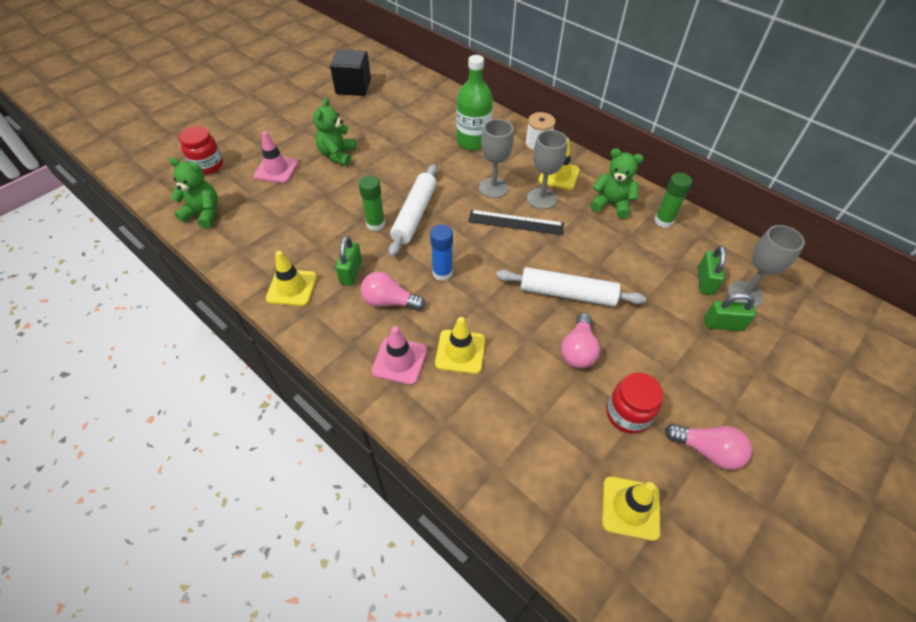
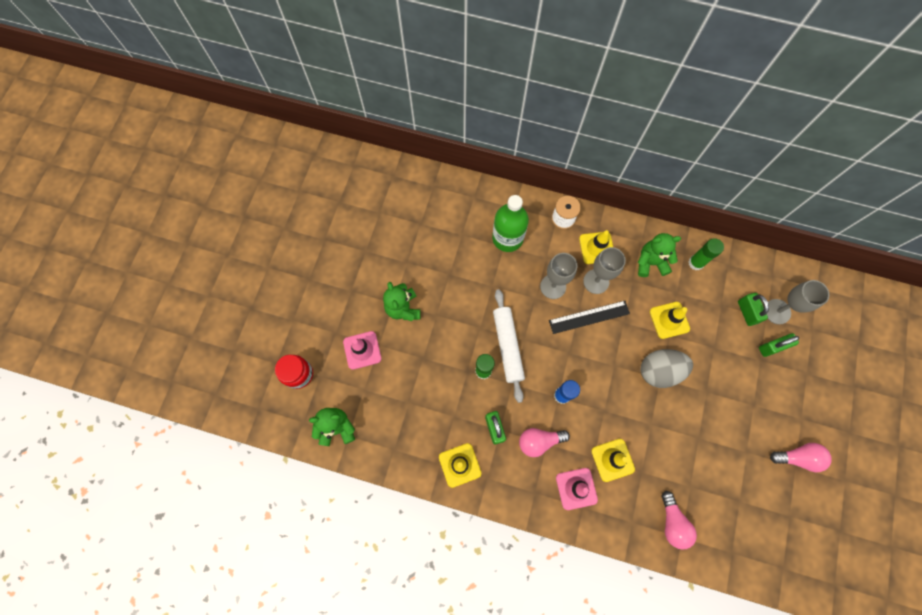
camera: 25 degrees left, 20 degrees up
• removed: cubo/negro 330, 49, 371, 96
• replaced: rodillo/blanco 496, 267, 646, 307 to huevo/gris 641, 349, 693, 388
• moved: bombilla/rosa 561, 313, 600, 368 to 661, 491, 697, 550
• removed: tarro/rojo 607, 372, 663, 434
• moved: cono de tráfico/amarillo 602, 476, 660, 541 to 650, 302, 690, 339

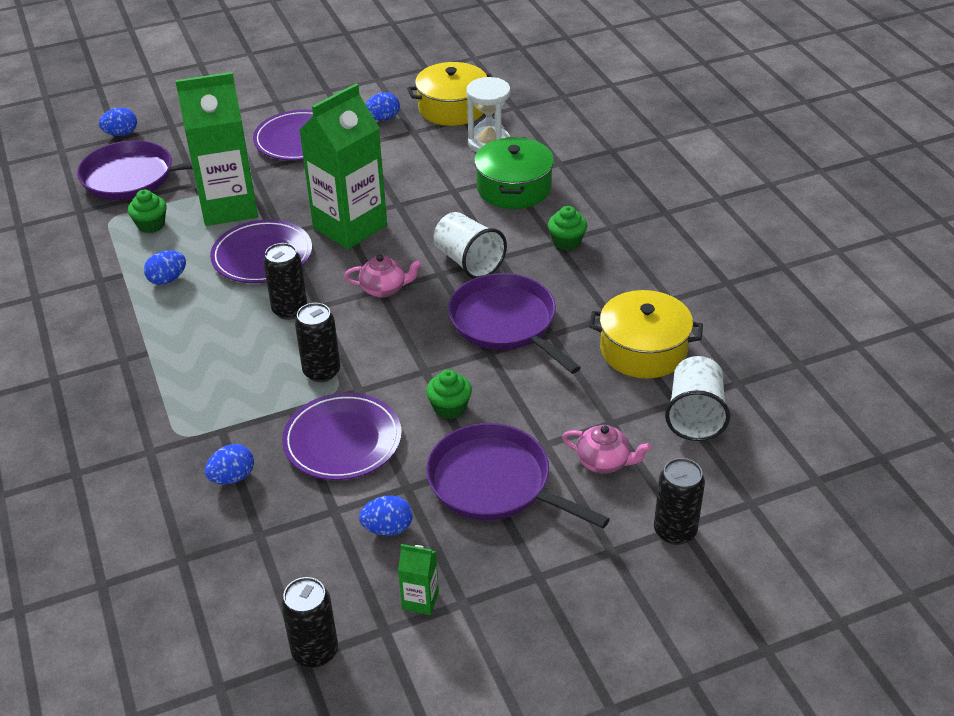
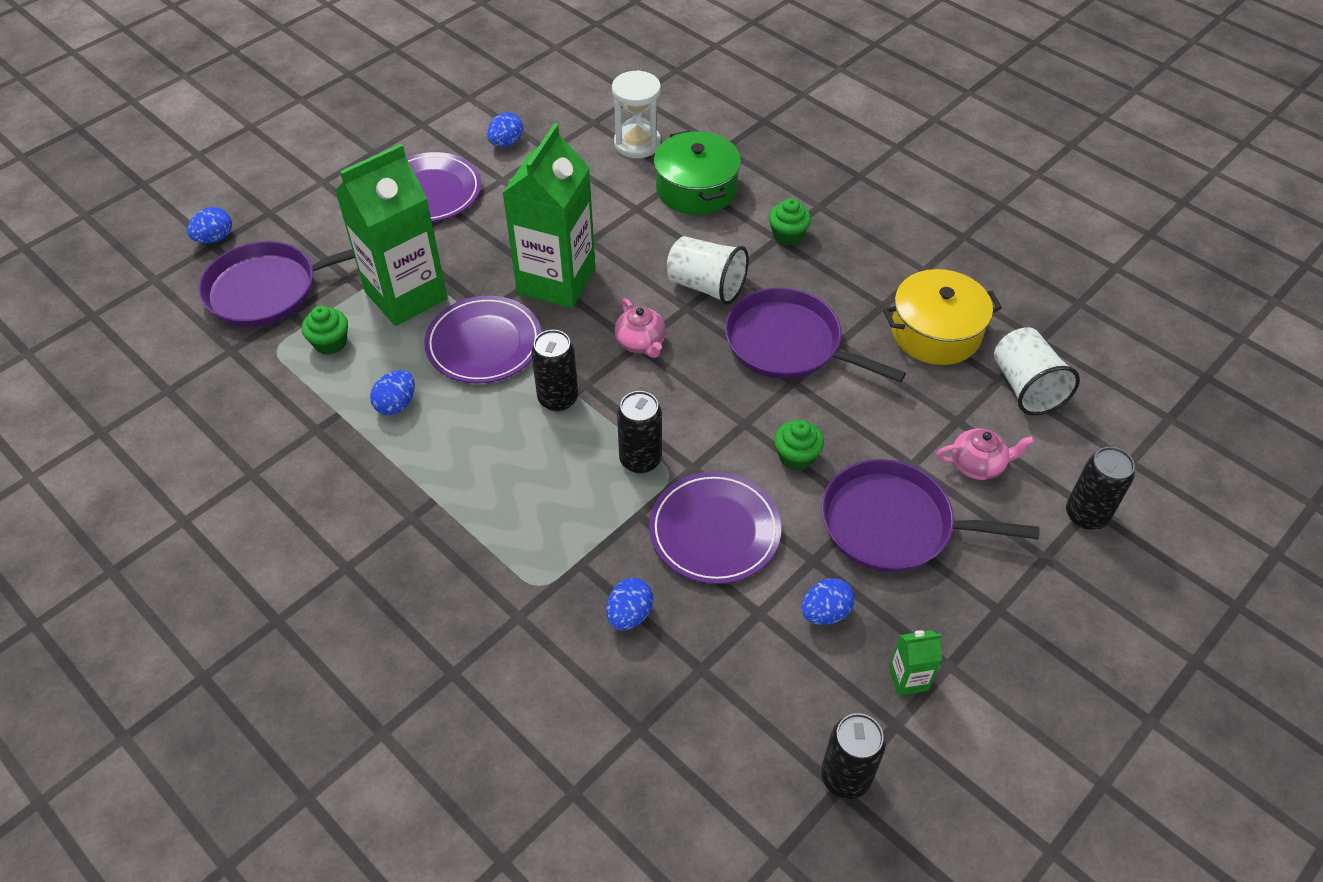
camera: 25 degrees left, 10 degrees up
• removed: olla/amarillo 407, 62, 493, 126
• turned: tetera/rosa 344, 254, 422, 297 = 615, 298, 666, 358 90 degrees clockwise

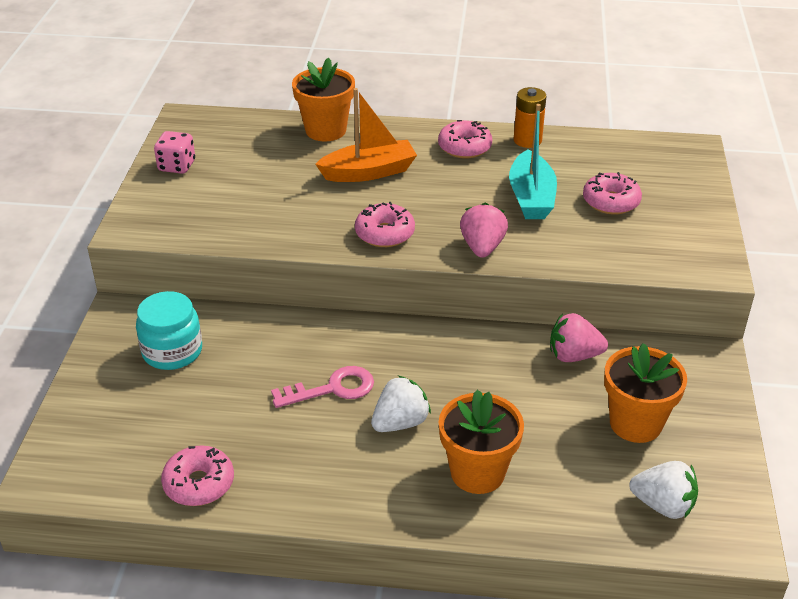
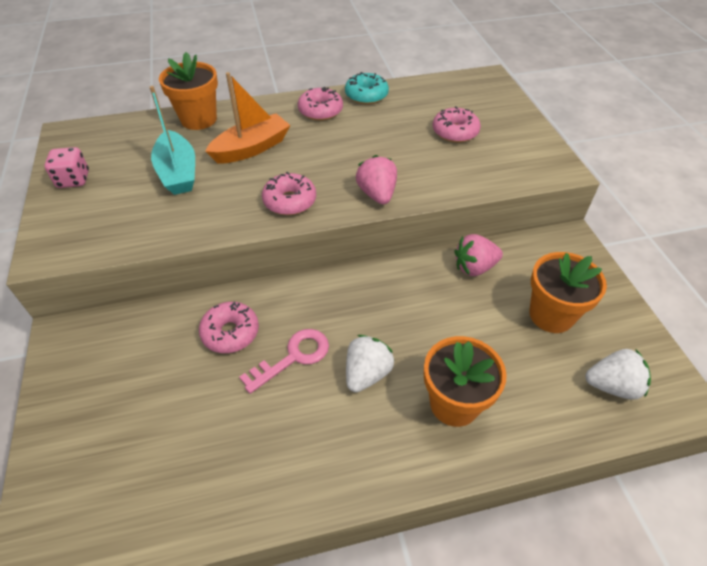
camera: 20 degrees left, 10 degrees up
• replaced: pila/naranja 514, 87, 547, 148 to rosquilla/turquesa 345, 72, 389, 105
• moved: barco/turquesa 509, 104, 557, 219 to 150, 86, 195, 195
• removed: tarro/turquesa 136, 291, 202, 370
• moved: rosquilla/rosa 161, 445, 234, 506 to 199, 302, 259, 353

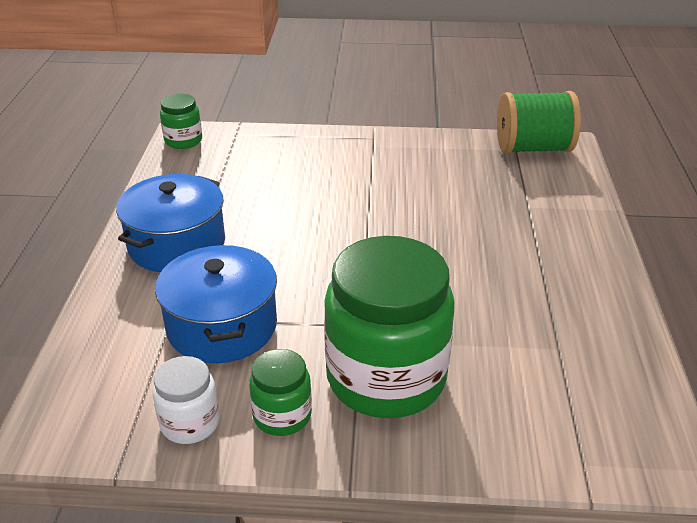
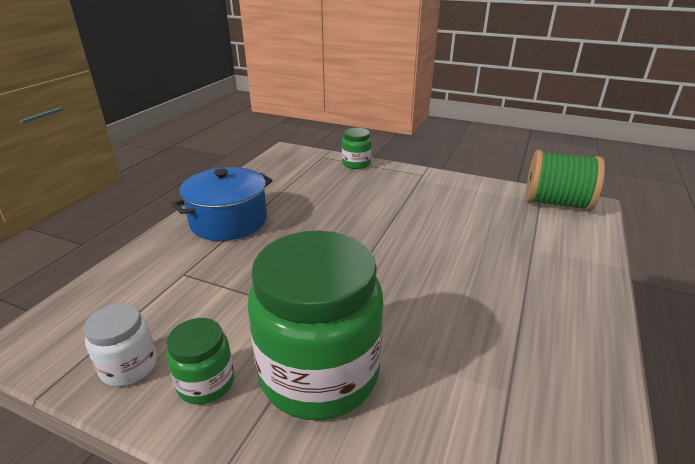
camera: 20 degrees right, 5 degrees down
• moved: tarro/verde 160, 94, 202, 149 to 342, 128, 372, 169
• removed: olla/azul 155, 245, 277, 363

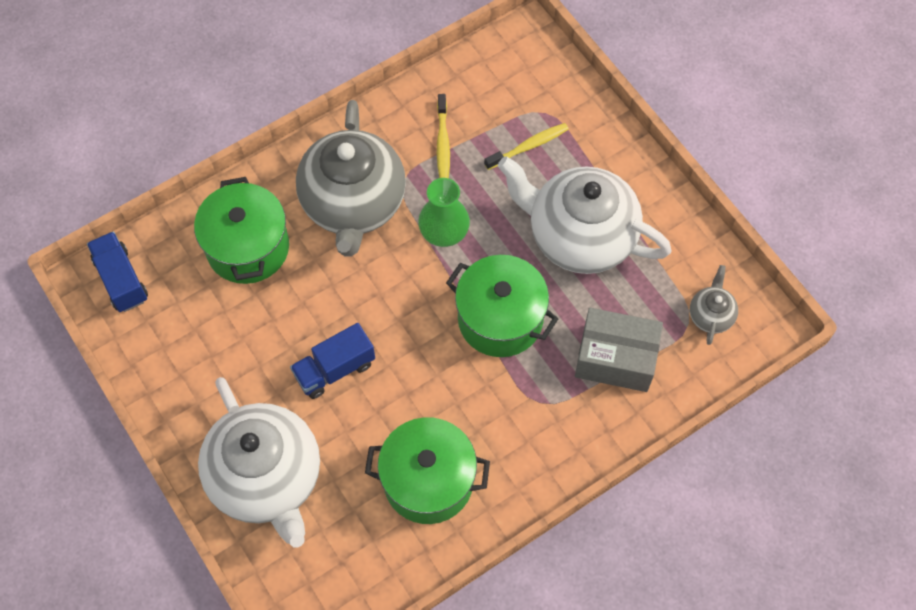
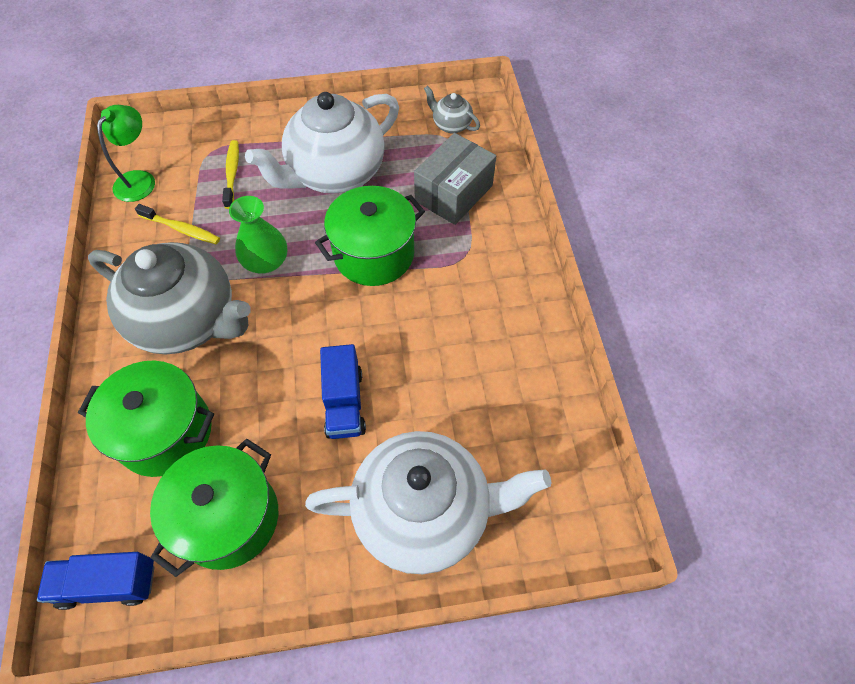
camera: 65 degrees left, 5 degrees down
• moved: olla/verde 365, 417, 490, 524 to 150, 439, 278, 577
• added: lámpara/verde 97, 105, 155, 202

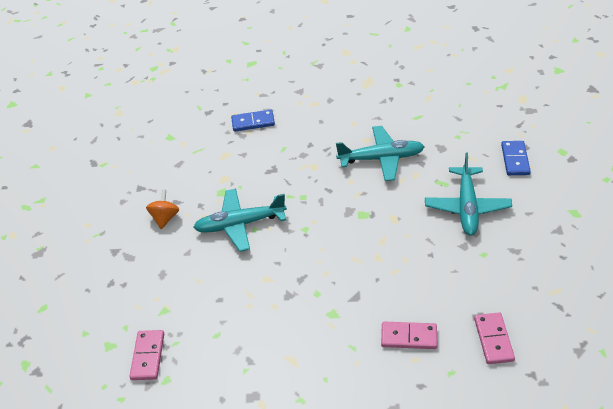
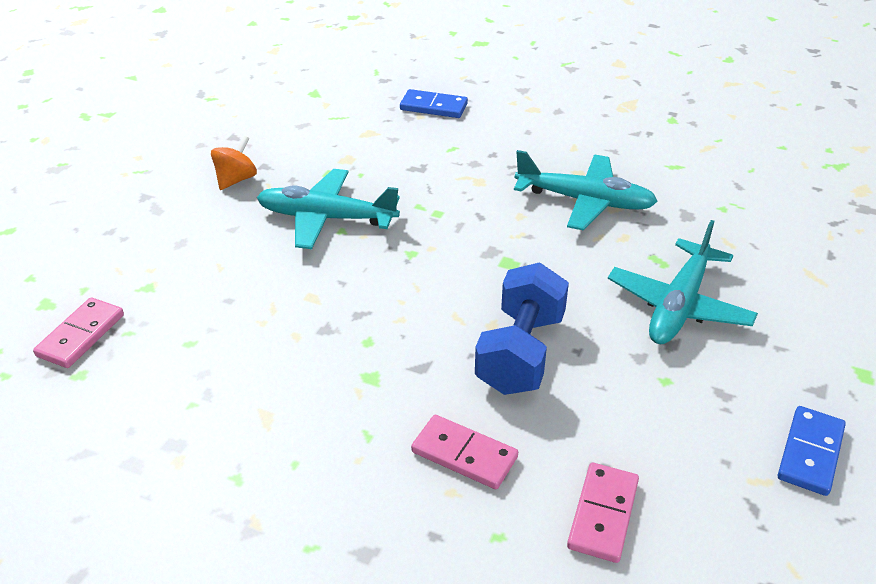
camera: 20 degrees right, 5 degrees down
• moved: ficha de dominó/azul 501, 141, 531, 175 to 778, 406, 846, 496
• added: mancuerna/azul 475, 262, 569, 395

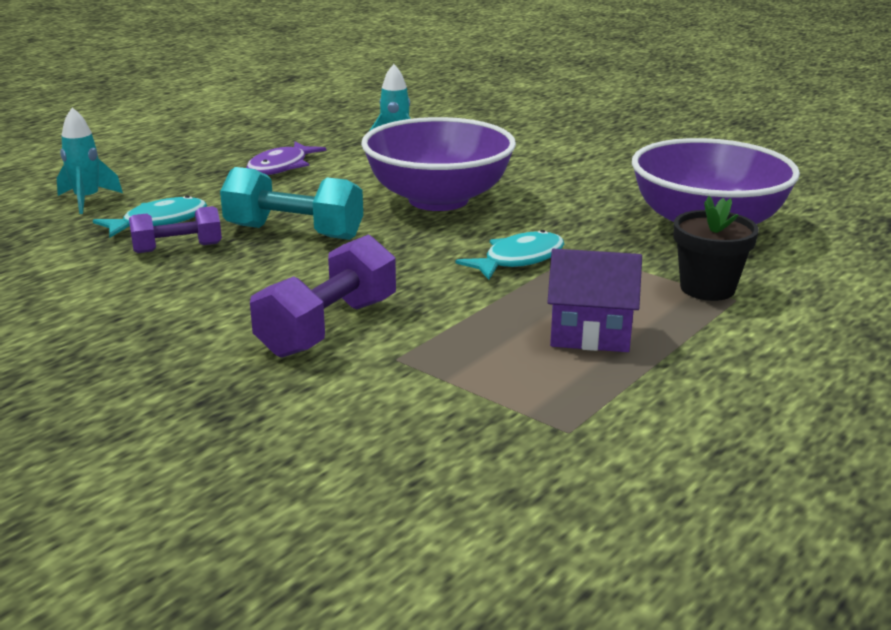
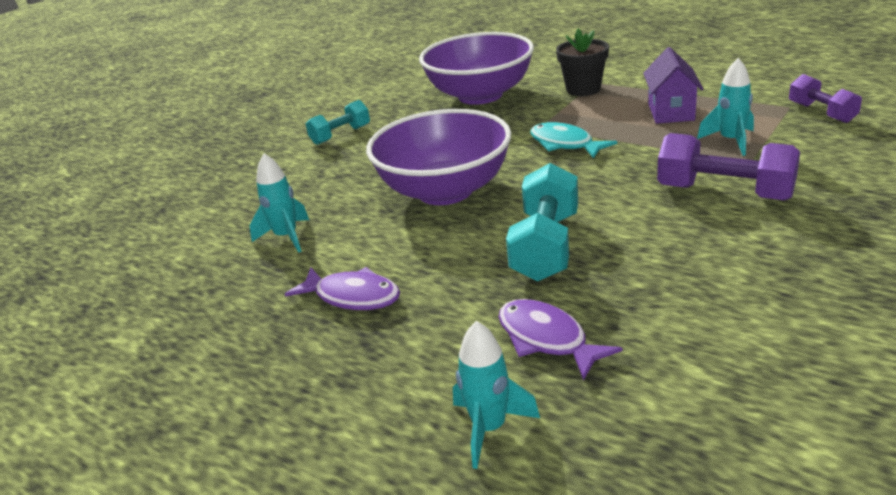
camera: 90 degrees left, 5 degrees up
• recoloured: pez/turquesa 93, 195, 207, 238 to pez/morado 499, 299, 622, 381
• moved: mancuerna/morado 129, 206, 222, 253 to 789, 74, 862, 123
• added: cohete/turquesa 697, 58, 754, 156
• added: mancuerna/turquesa 306, 100, 370, 145

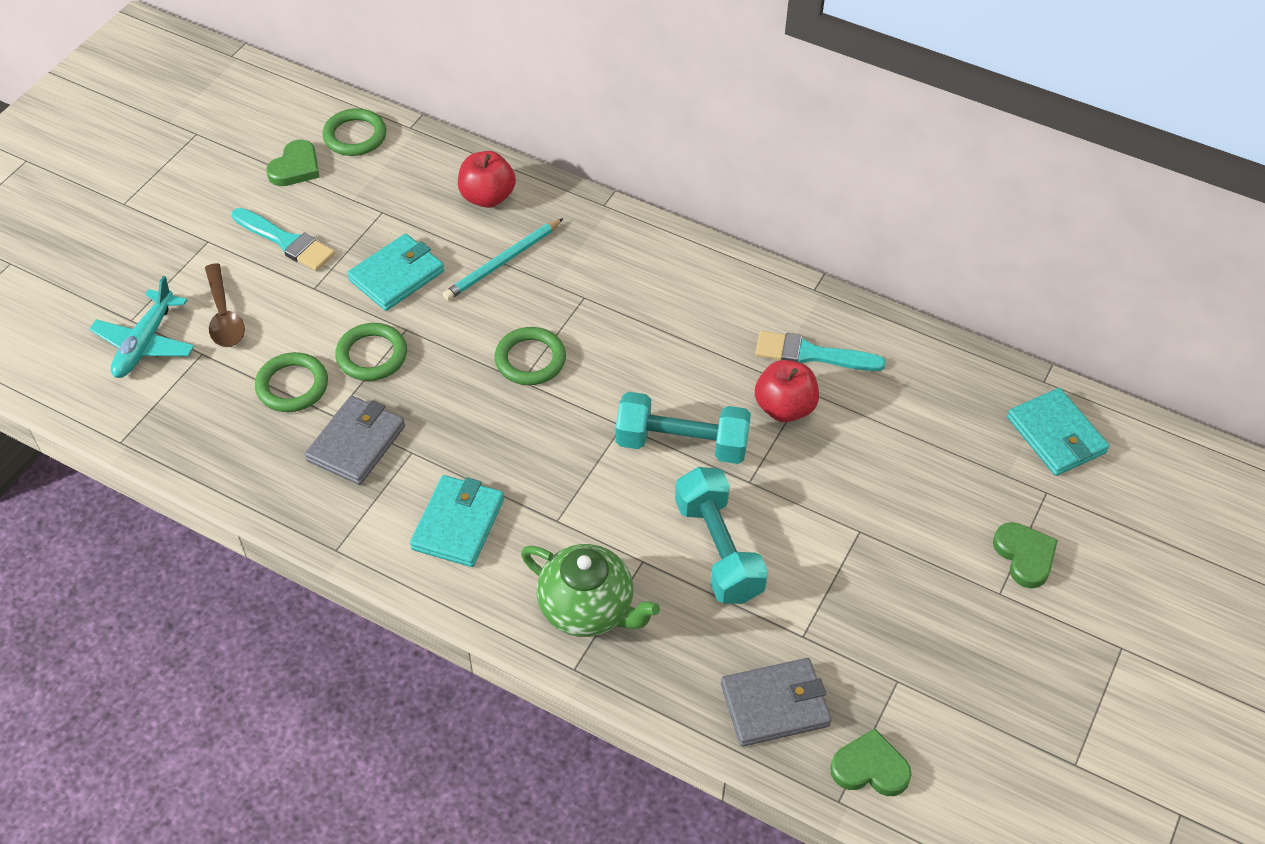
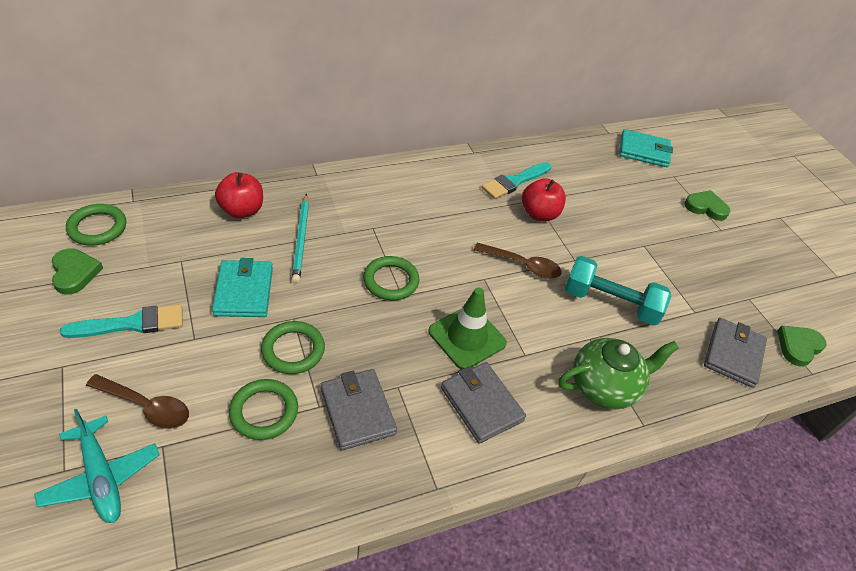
camera: 55 degrees left, 5 degrees down
• replaced: mancuerna/turquesa 615, 392, 751, 464 to cuchara/marrón 474, 243, 562, 279
• recoloured: cartera/turquesa 410, 475, 504, 567 to cartera/gris 441, 362, 526, 444
• added: cono de tráfico/verde 428, 288, 507, 369

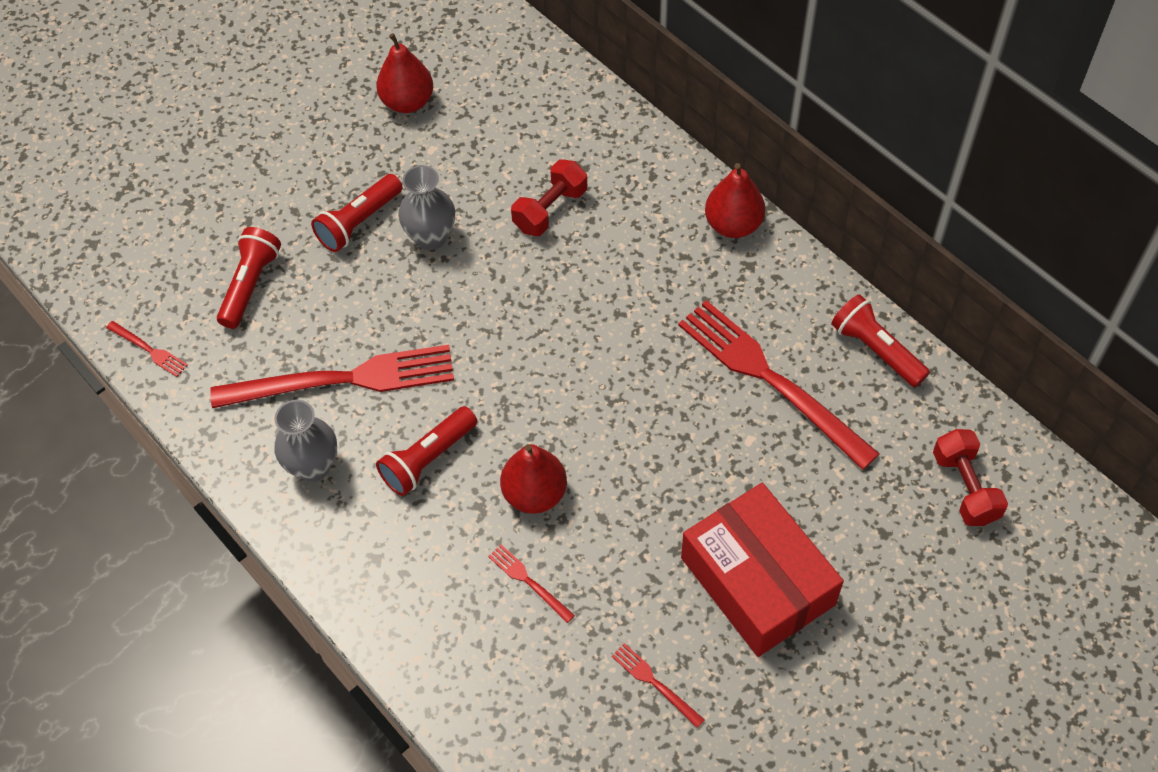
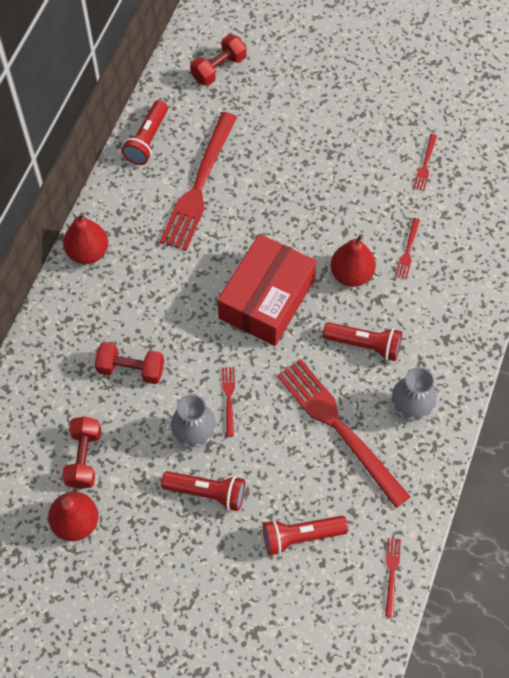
camera: 120 degrees left, 5 degrees up
• moved: caja/rojo 681, 483, 844, 657 to 218, 234, 316, 346
• added: tenedor/rojo 222, 367, 235, 436
• added: mancuerna/rojo 62, 416, 101, 489

